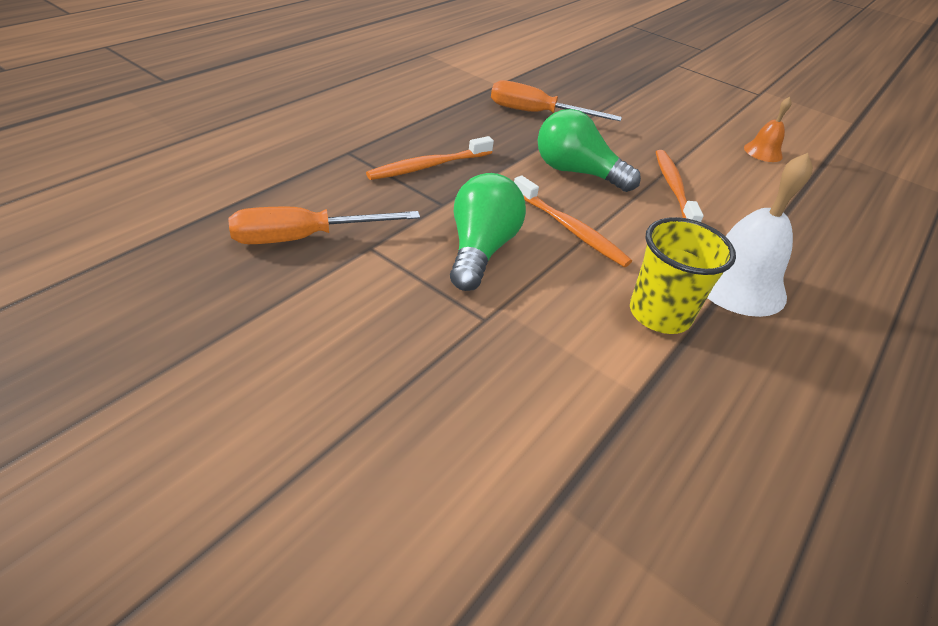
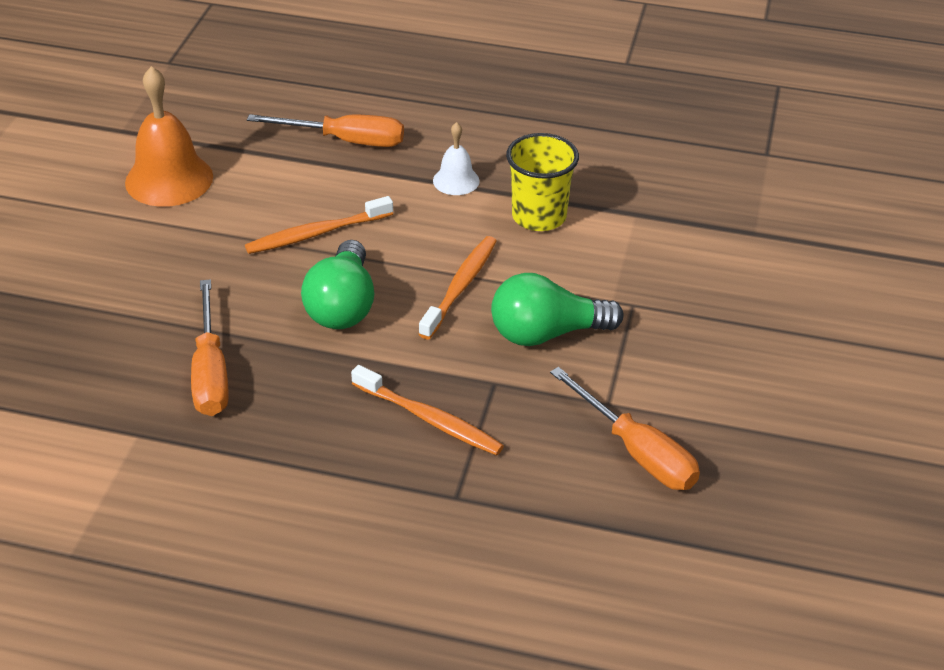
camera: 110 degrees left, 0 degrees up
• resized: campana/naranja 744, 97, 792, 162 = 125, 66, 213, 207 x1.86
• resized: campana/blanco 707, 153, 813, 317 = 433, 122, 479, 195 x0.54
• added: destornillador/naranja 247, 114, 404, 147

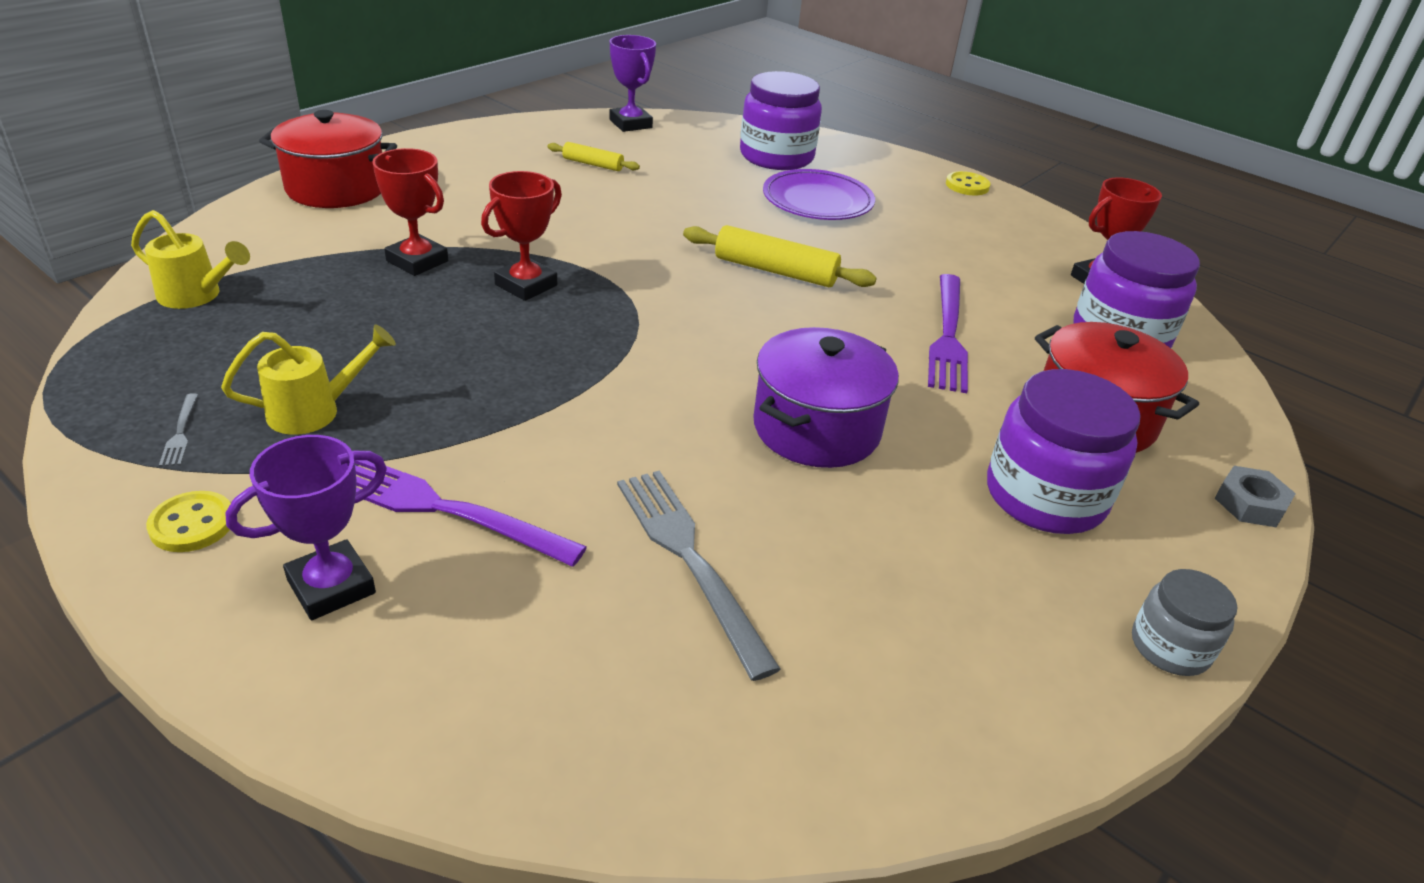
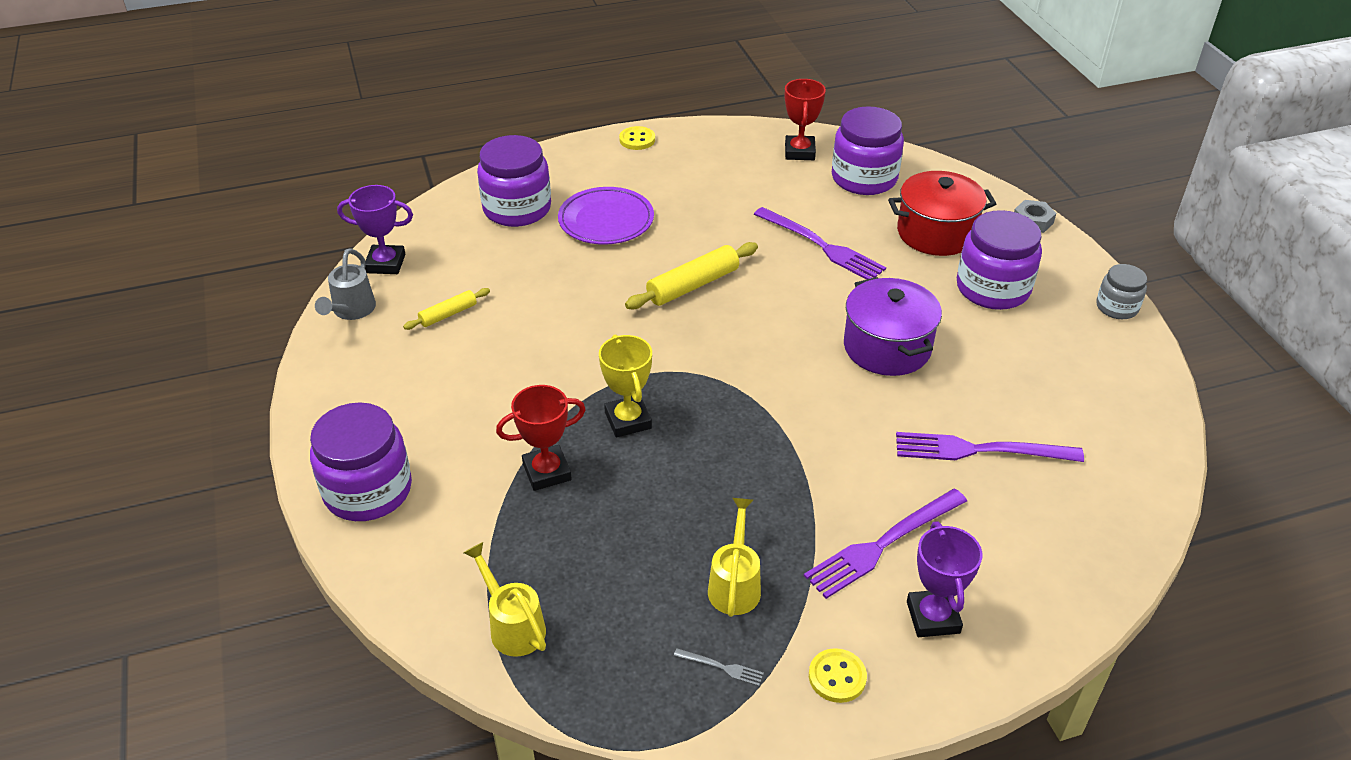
camera: 55 degrees left, 5 degrees up
• replaced: olla/rojo 259, 110, 397, 208 to tarro/morado 310, 402, 412, 521
• recoloured: trofeo/rojo 481, 171, 562, 301 to trofeo/amarillo 599, 334, 652, 437
• turned: regadera/amarillo 131, 210, 250, 309 = 463, 542, 546, 657 90 degrees counterclockwise
• recoloured: tenedor/gris 617, 471, 781, 681 to tenedor/morado 896, 432, 1084, 462
• added: regadera/gris 315, 249, 376, 320

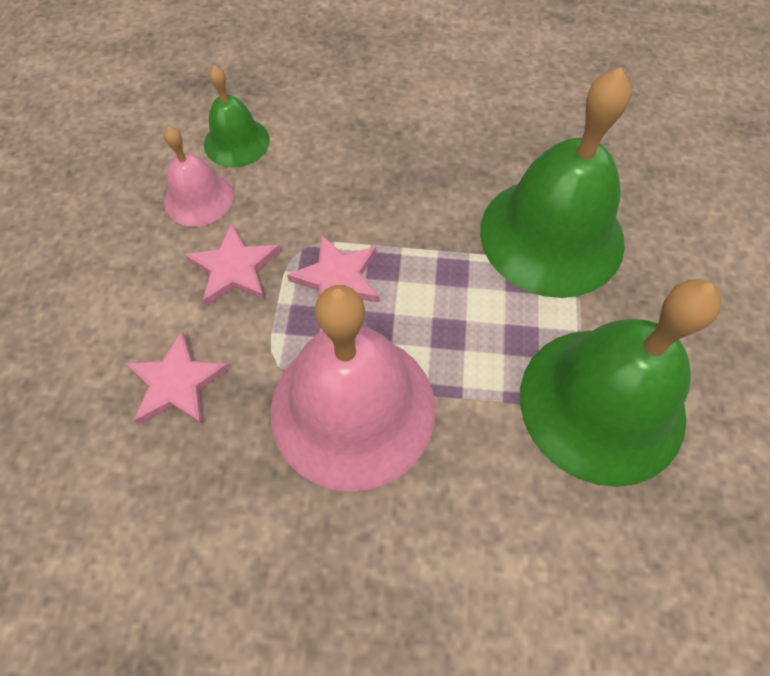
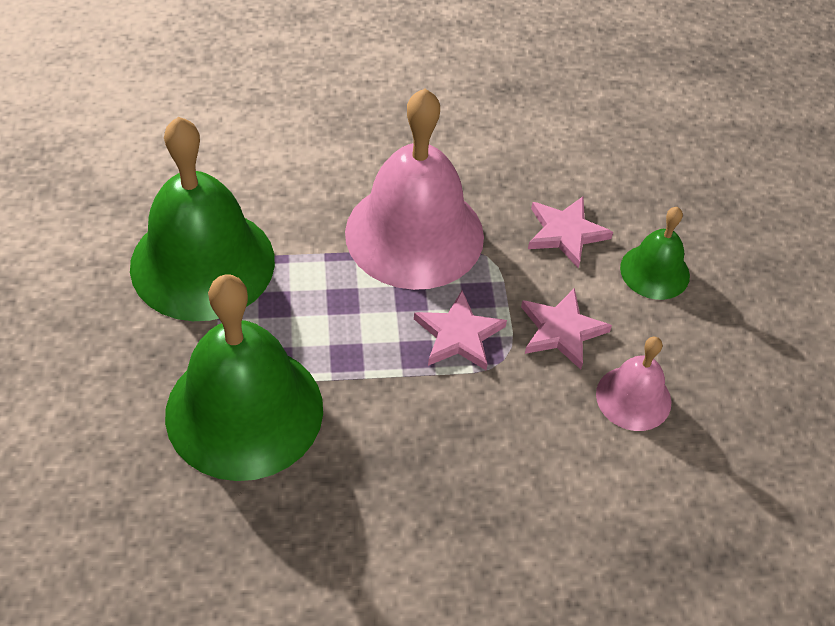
camera: 165 degrees right, 10 degrees down
• moved: campana/verde 204, 65, 270, 167 to 620, 207, 690, 300

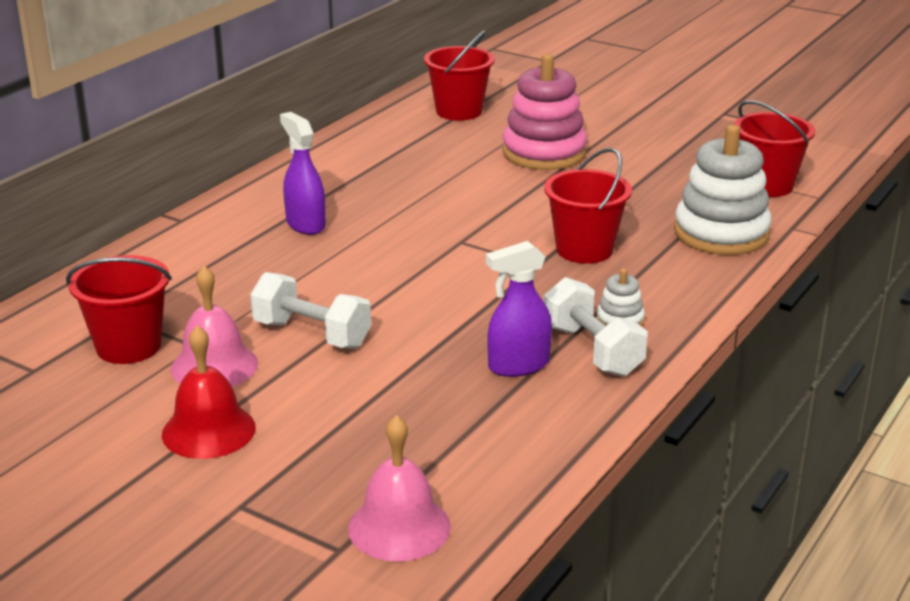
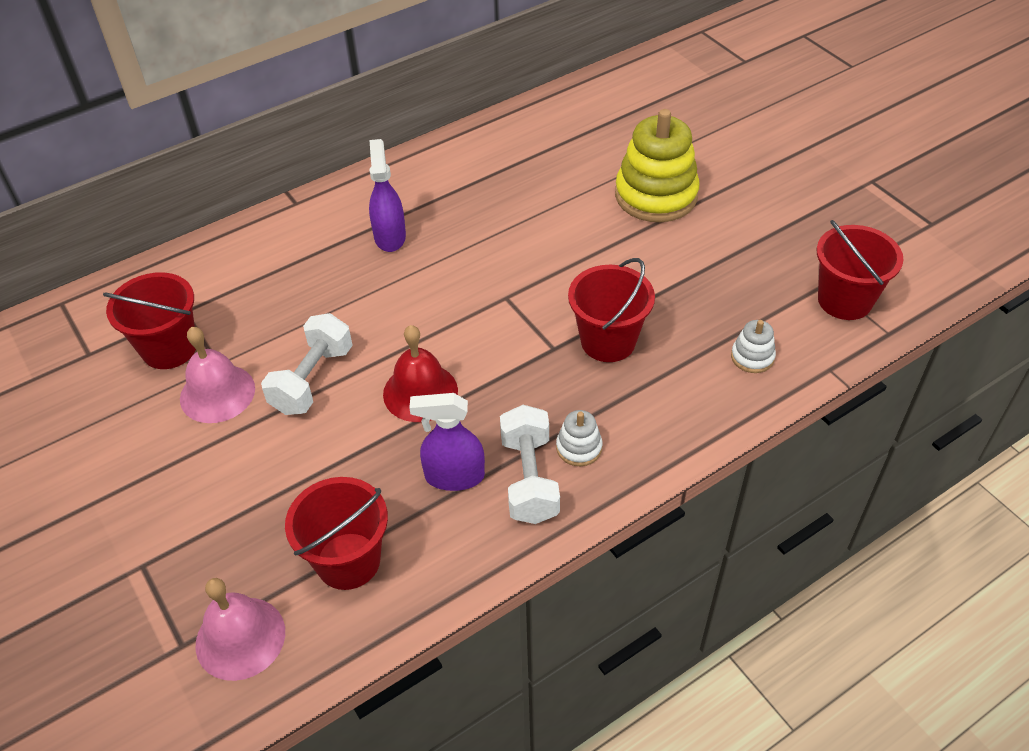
camera: 25 degrees right, 20 degrees up
• moved: balde/rojo 424, 30, 495, 121 to 285, 477, 388, 590
• recoloured: juguete apilable/rosa 502, 54, 587, 170 to juguete apilable/amarillo 615, 109, 700, 222
• resized: juguete apilable/blanco 674, 125, 772, 255 = 731, 320, 776, 373 x0.45
• turned: mancuerna/blanco 250, 272, 371, 349 = 261, 313, 353, 415 60 degrees clockwise
• moved: campana/rojo 162, 325, 256, 459 to 383, 325, 458, 422

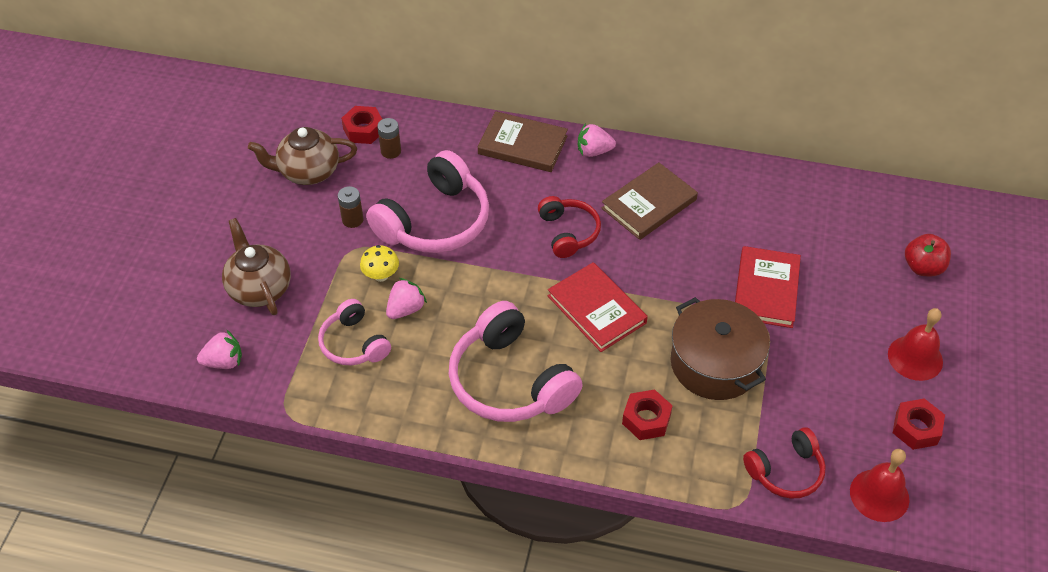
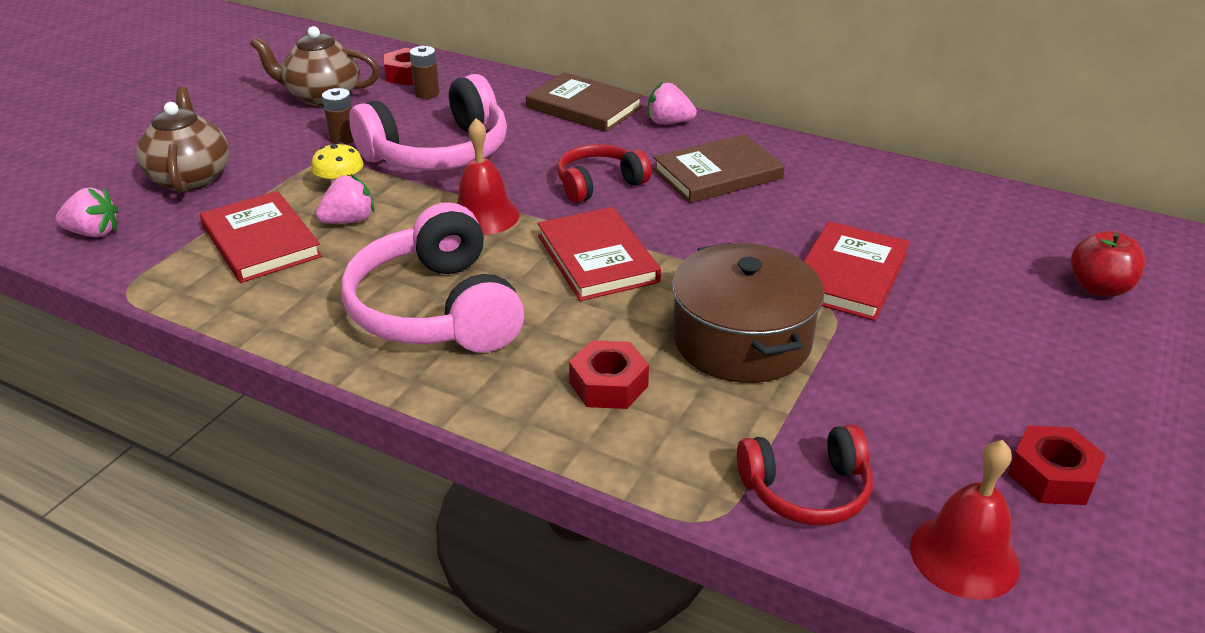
camera: 15 degrees right, 15 degrees down
• turned: auriculares/rojo 538, 196, 601, 258 = 557, 144, 651, 203 120 degrees counterclockwise
• replaced: auriculares/rosa 318, 299, 391, 365 to libro/rojo 200, 191, 322, 283
• moved: campana/rojo 888, 308, 943, 381 to 456, 118, 519, 235

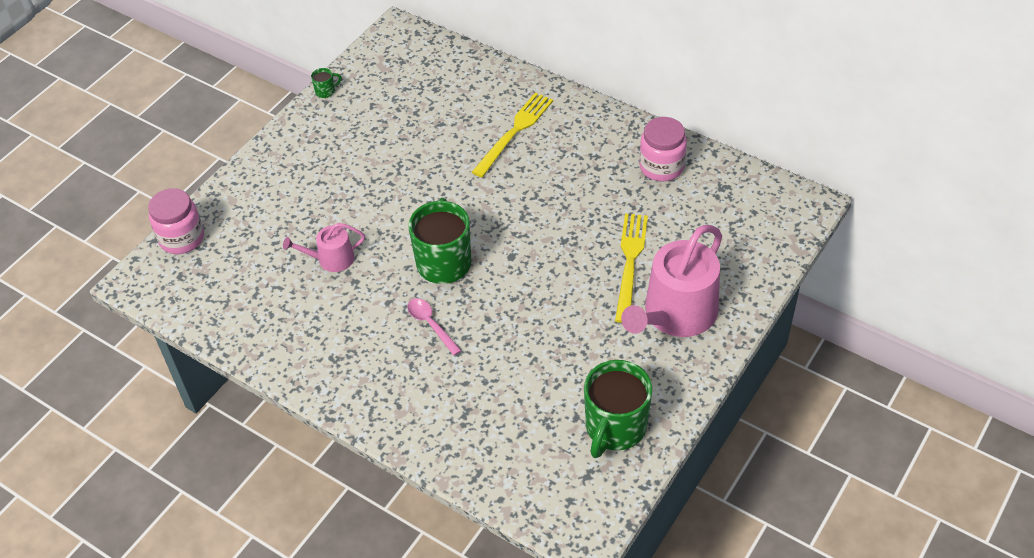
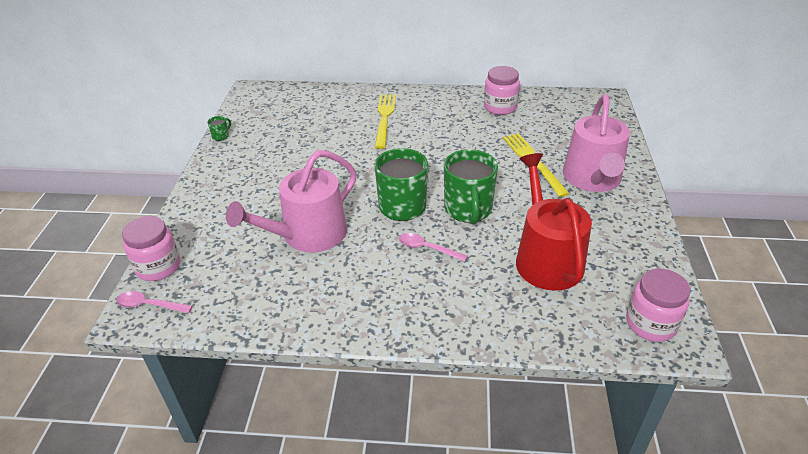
camera: 30 degrees left, 10 degrees down
• resized: regadera/rosa 283, 223, 365, 272 = 226, 150, 357, 252 x1.97
• moved: taza/verde 584, 360, 652, 458 to 444, 149, 498, 224
• added: regadera/rojo 516, 153, 592, 291
• added: tarro/rosa 626, 269, 690, 342
• added: cuchara/rosa 116, 291, 192, 313

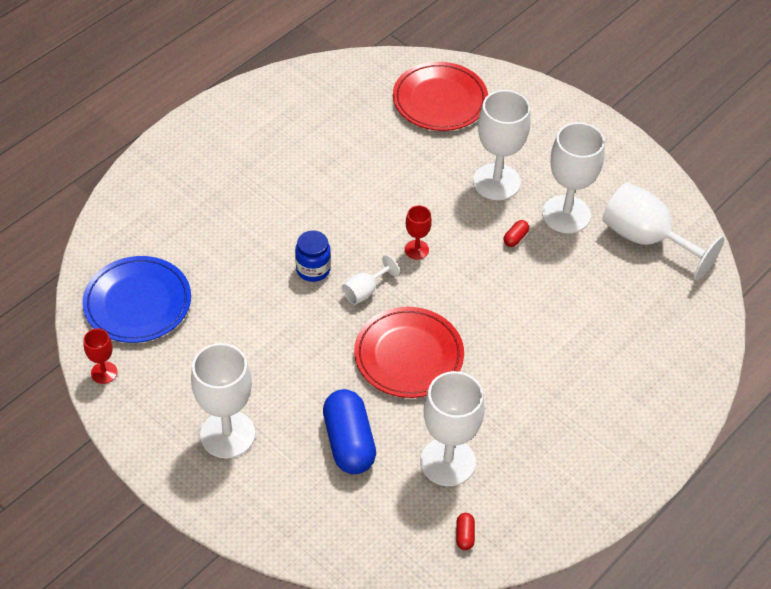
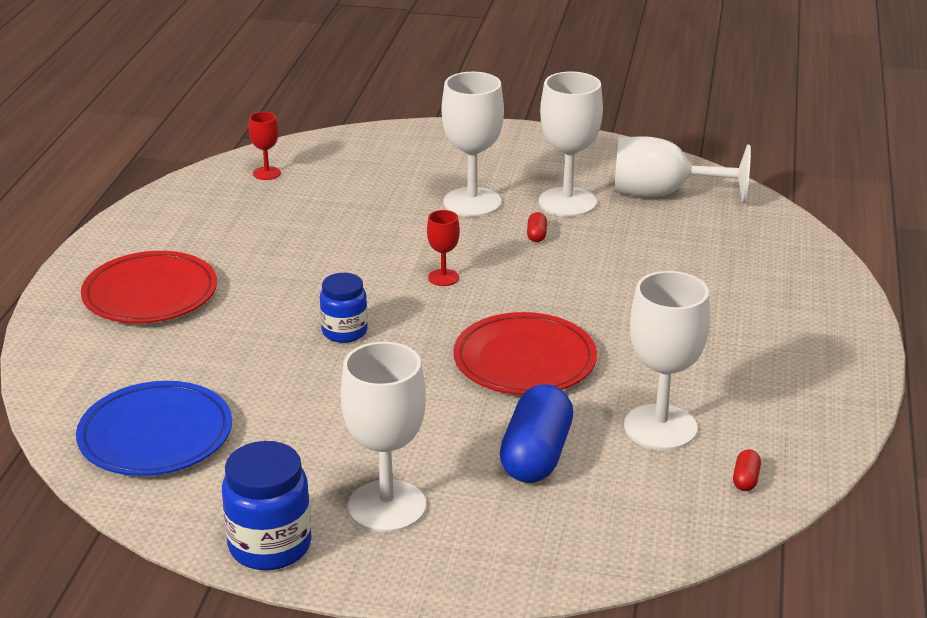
camera: 30 degrees left, 20 degrees down
• moved: plato/rojo 393, 62, 488, 131 to 81, 251, 217, 323
• removed: copa/blanco 342, 255, 400, 305
• moved: copa/rojo 83, 329, 117, 384 to 249, 112, 281, 180
• turned: cápsula/azul 323, 389, 376, 474 = 500, 384, 573, 483 60 degrees clockwise
• turned: cápsula/rojo 456, 513, 475, 550 = 733, 449, 761, 491 45 degrees clockwise
• added: tarro/azul 222, 441, 312, 570

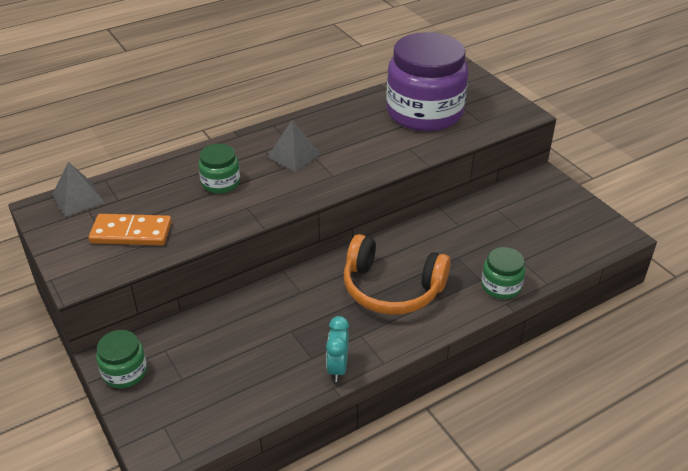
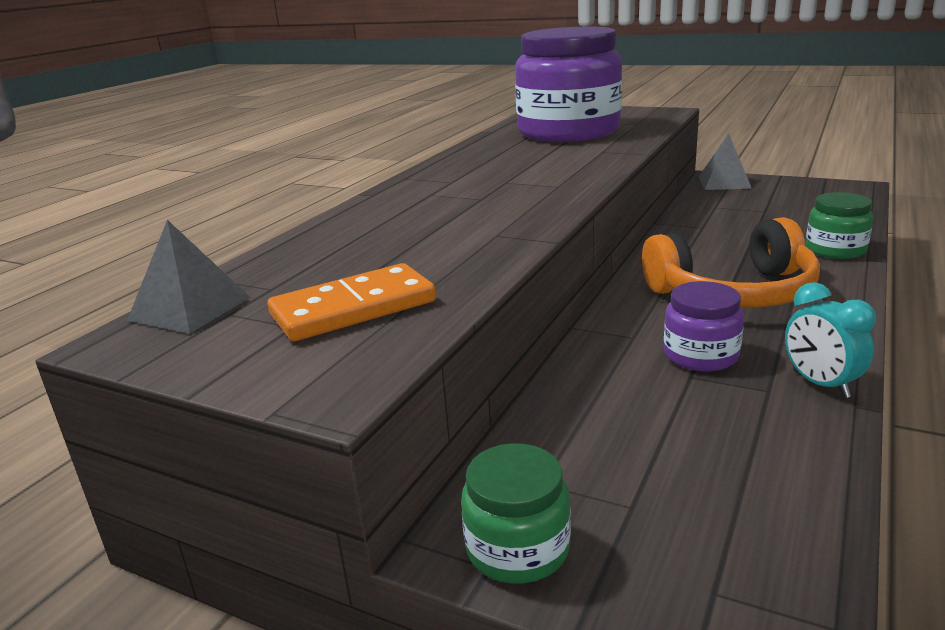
camera: 30 degrees left, 15 degrees down
• moved: pirámide/gris 267, 120, 321, 172 to 699, 133, 752, 190
• removed: tarro/verde 198, 144, 240, 194
• added: tarro/morado 664, 281, 744, 372

